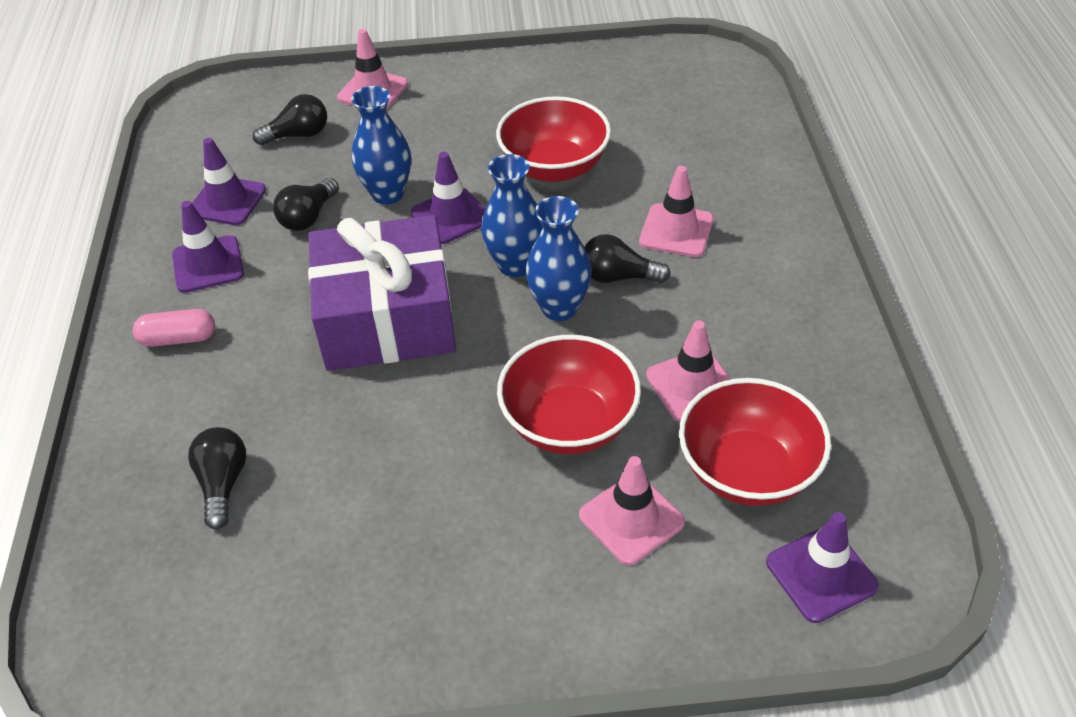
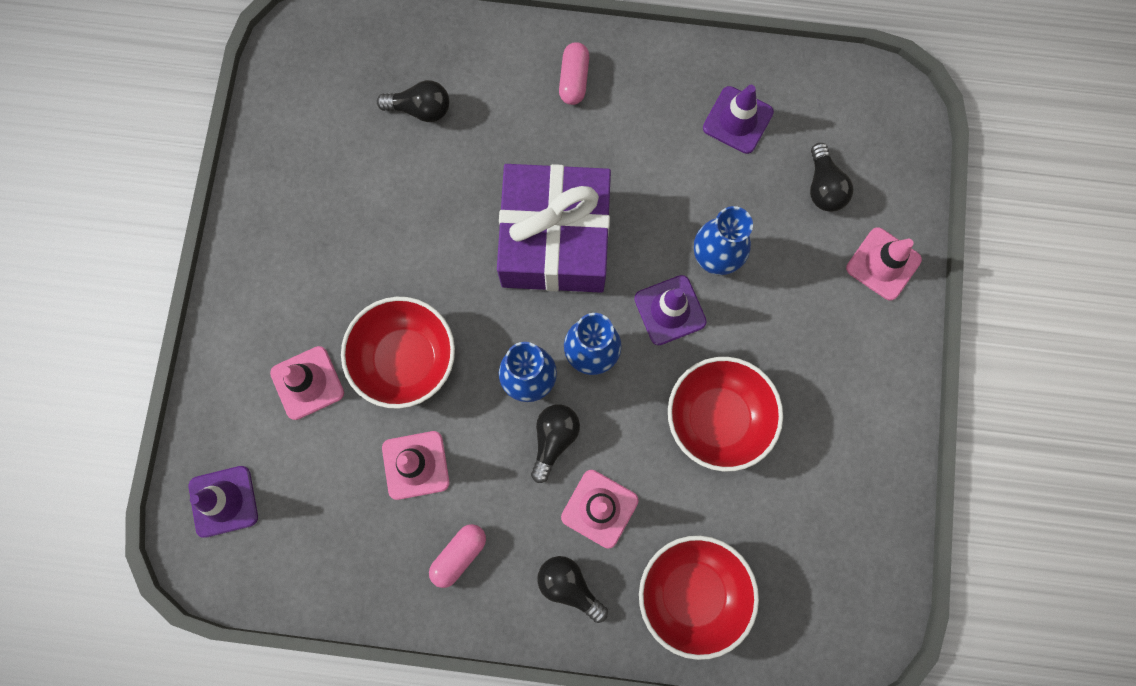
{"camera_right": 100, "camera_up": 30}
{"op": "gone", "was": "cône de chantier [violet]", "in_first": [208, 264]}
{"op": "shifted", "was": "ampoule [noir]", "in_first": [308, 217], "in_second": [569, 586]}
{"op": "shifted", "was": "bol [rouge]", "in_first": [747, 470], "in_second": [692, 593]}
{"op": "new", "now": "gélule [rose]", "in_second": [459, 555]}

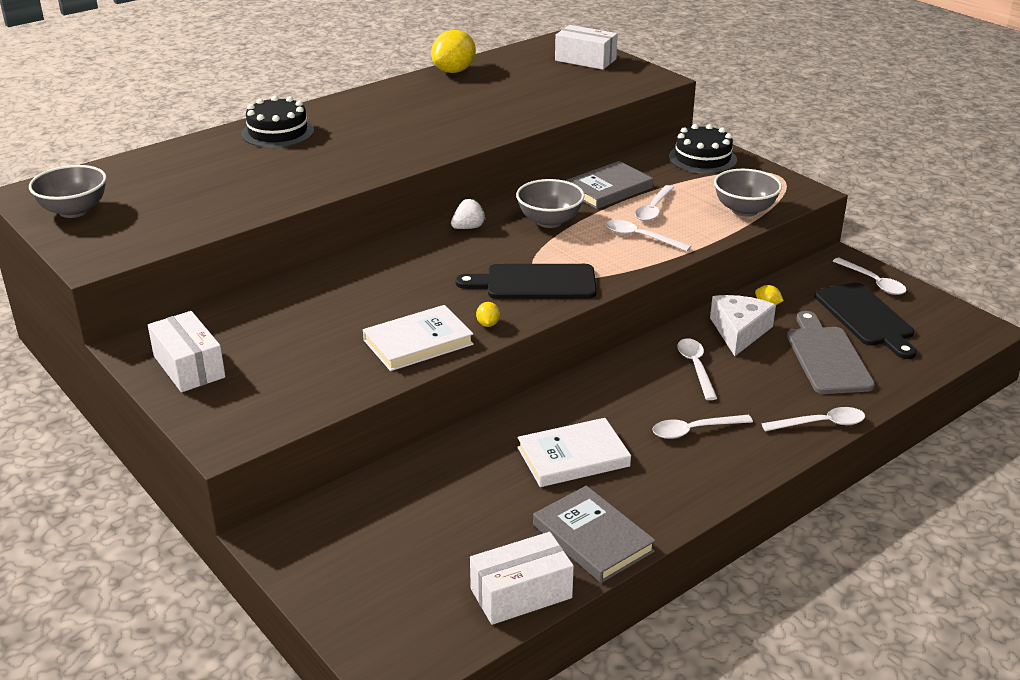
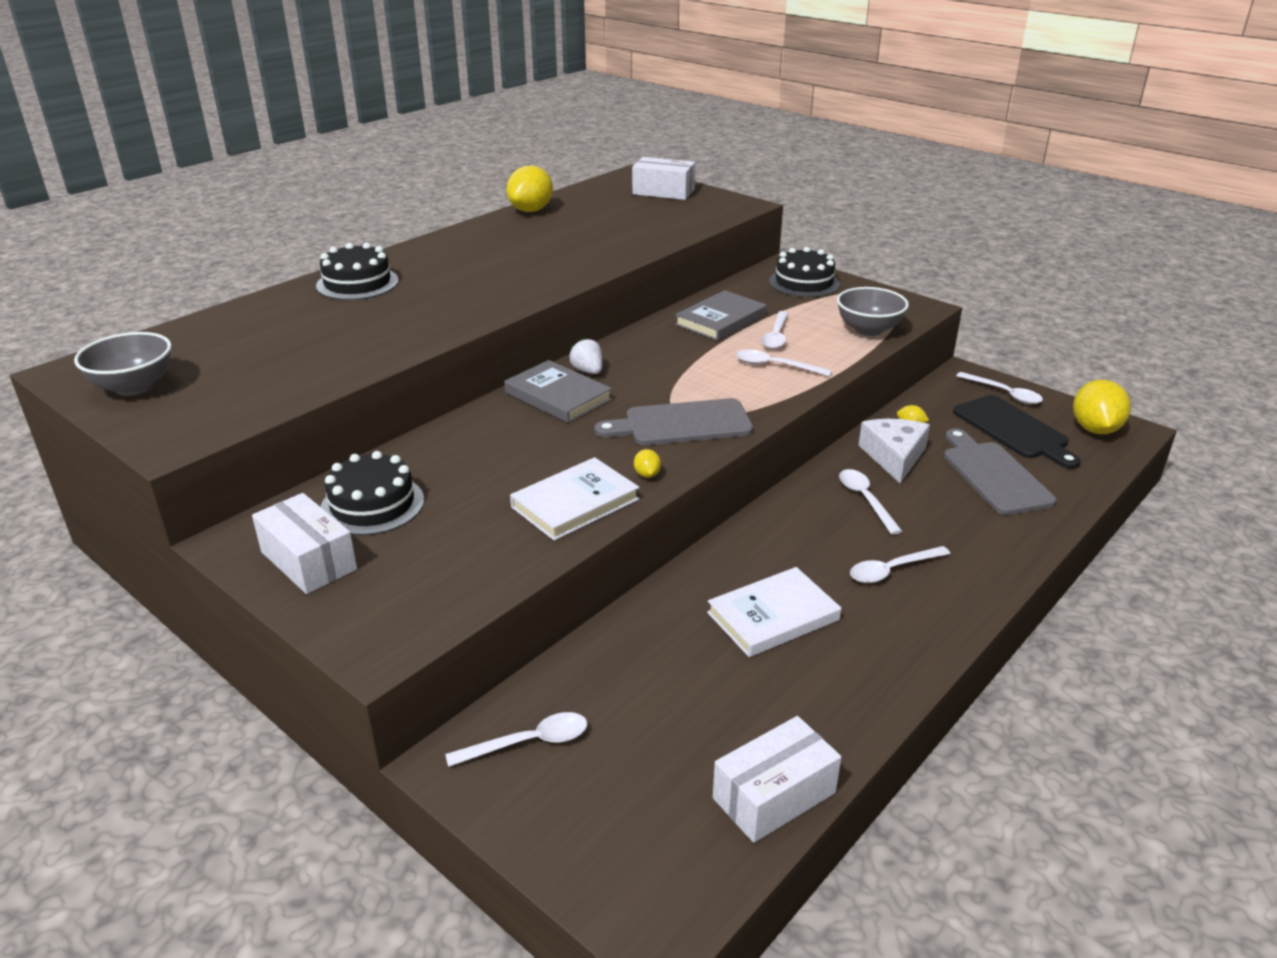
{"camera_right": -10, "camera_up": 0}
{"op": "rotated", "was": "fraise [blanc]", "in_first": [468, 227], "in_second": [588, 371], "clockwise": -75}
{"op": "repainted", "was": "planche à découper [noir]", "now": "planche à découper [gris]", "in_first": [535, 282], "in_second": [681, 423]}
{"op": "gone", "was": "bol [gris]", "in_first": [549, 221]}
{"op": "shifted", "was": "livre [gris]", "in_first": [592, 538], "in_second": [558, 396]}
{"op": "shifted", "was": "cuillère [blanc]", "in_first": [820, 424], "in_second": [528, 742]}
{"op": "new", "now": "gâteau [noir]", "in_second": [372, 504]}
{"op": "new", "now": "citron [jaune]", "in_second": [1095, 429]}

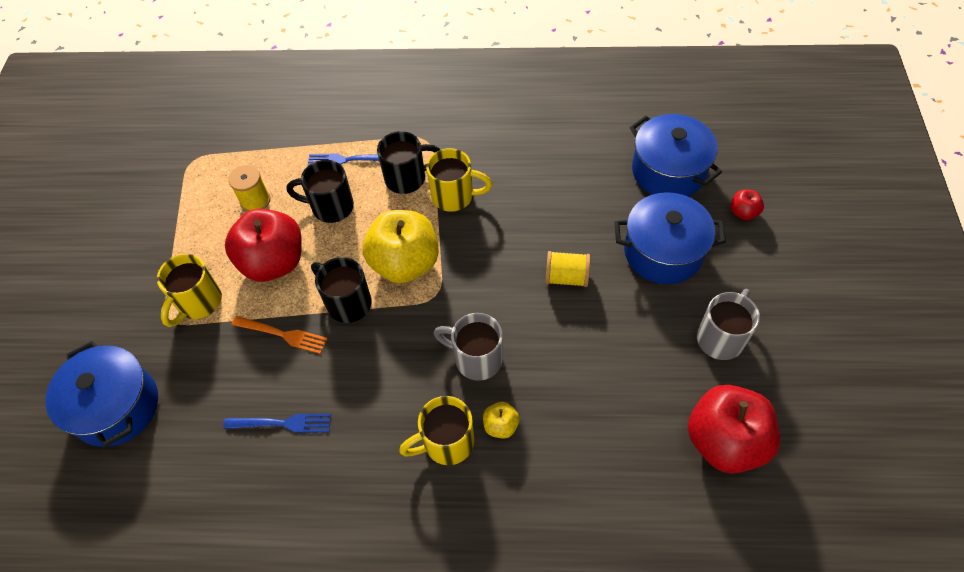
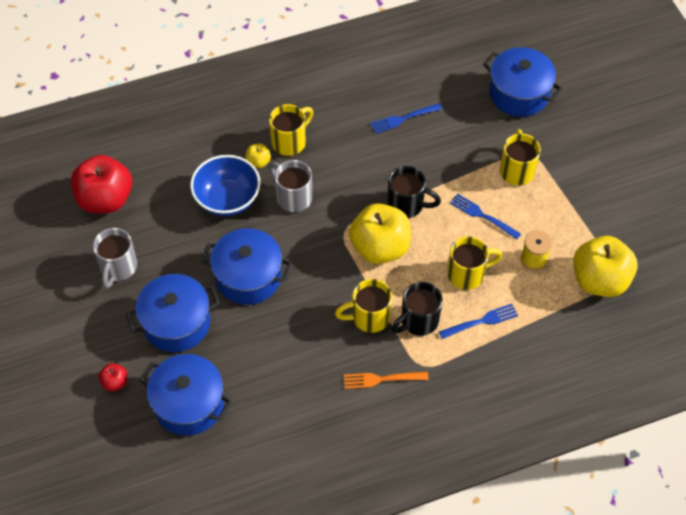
{"camera_right": 155, "camera_up": 0}
{"op": "swapped", "was": "pomme [rouge]", "now": "fourchette [bleu]", "in_first": [273, 262], "in_second": [482, 216]}
{"op": "shifted", "was": "fourchette [orange]", "in_first": [282, 334], "in_second": [382, 379]}
{"op": "repainted", "was": "tasse [noir]", "now": "tasse [jaune]", "in_first": [331, 207], "in_second": [467, 274]}
{"op": "rotated", "was": "tasse [gris]", "in_first": [476, 359], "in_second": [293, 197], "clockwise": -135}
{"op": "swapped", "was": "bobine [jaune]", "now": "marmite [bleu]", "in_first": [566, 277], "in_second": [248, 277]}
{"op": "new", "now": "bol [bleu]", "in_second": [227, 199]}
{"op": "new", "now": "pomme [jaune]", "in_second": [599, 280]}

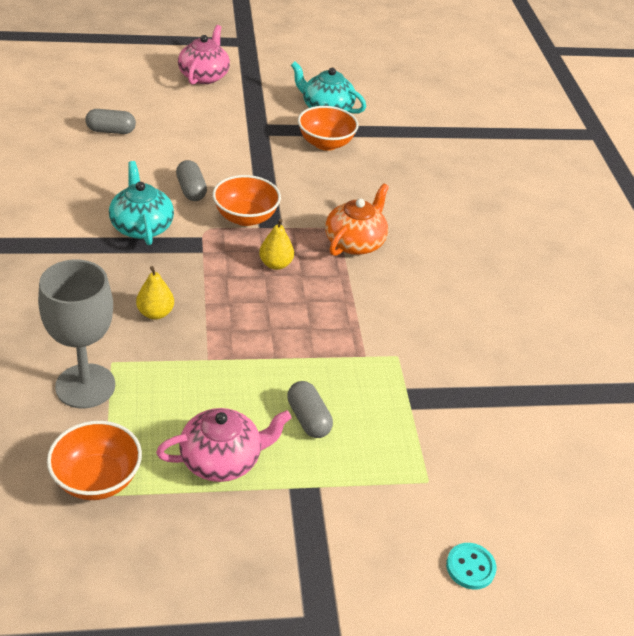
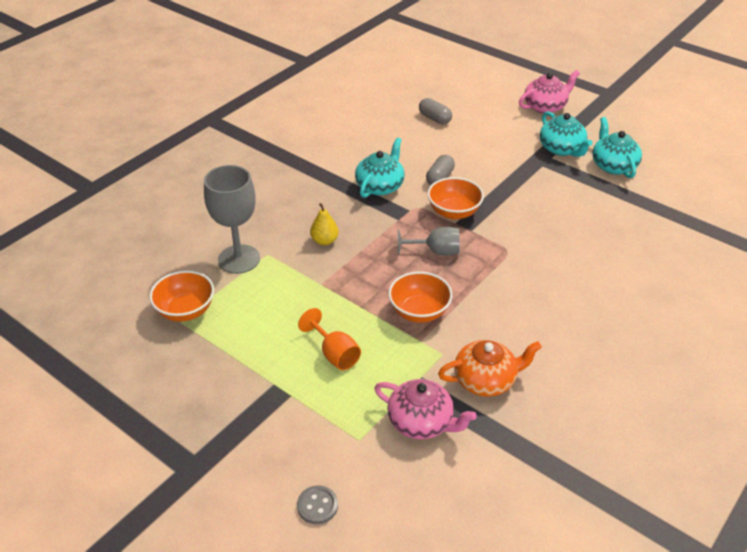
{"camera_right": 50, "camera_up": 0}
{"op": "shifted", "was": "théière [rose]", "in_first": [222, 459], "in_second": [421, 422]}
{"op": "swapped", "was": "poire [jaune]", "now": "verre à pied [gris]", "in_first": [275, 264], "in_second": [435, 251]}
{"op": "swapped", "was": "gélule [gris]", "now": "verre à pied [orange]", "in_first": [308, 419], "in_second": [334, 354]}
{"op": "shifted", "was": "bol [orange]", "in_first": [325, 143], "in_second": [419, 312]}
{"op": "shifted", "was": "théière [orange]", "in_first": [355, 242], "in_second": [486, 380]}
{"op": "repainted", "was": "bouton [turquoise]", "now": "bouton [gris]", "in_first": [470, 567], "in_second": [317, 506]}
{"op": "new", "now": "théière [turquoise]", "in_second": [562, 149]}

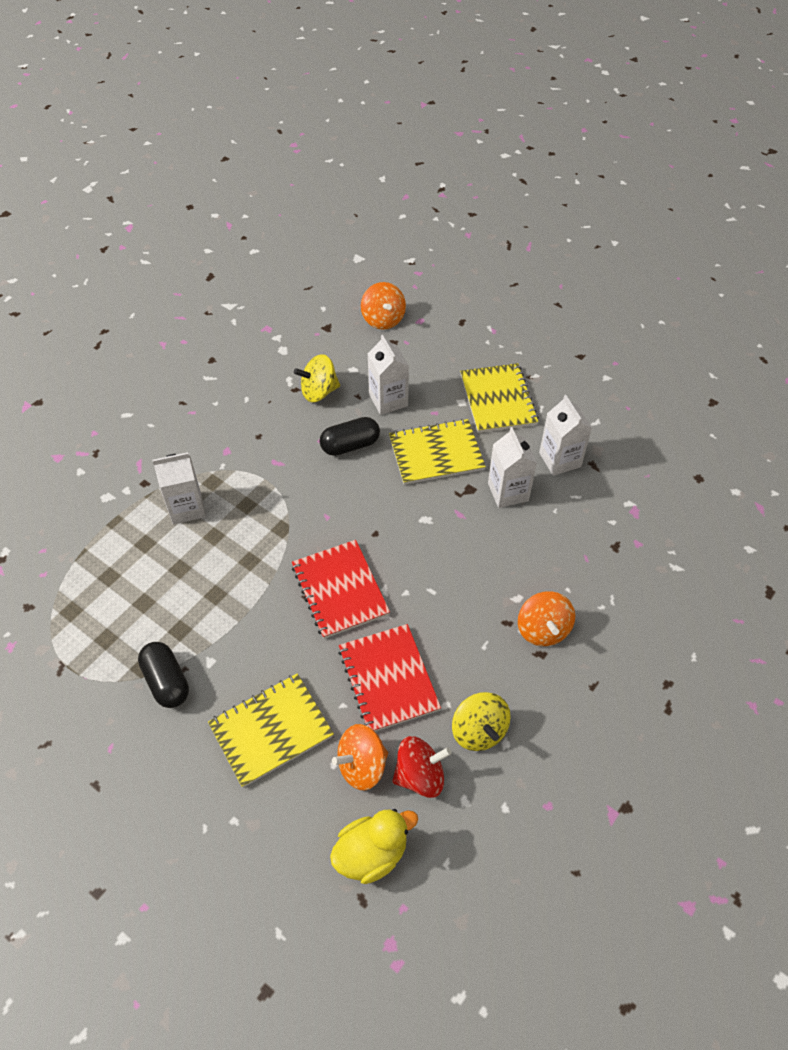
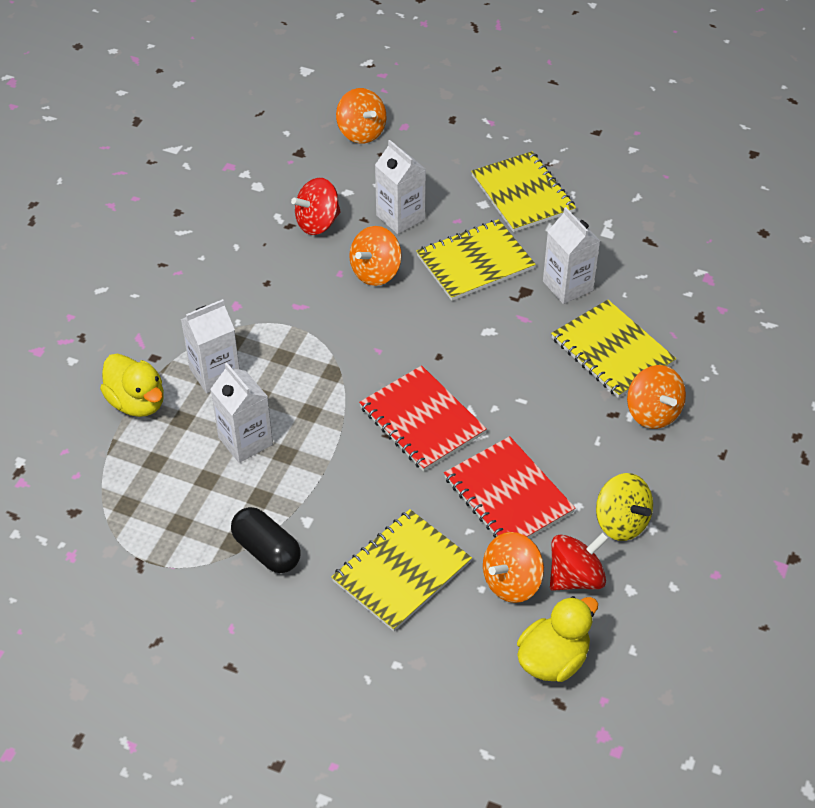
{"camera_right": -15, "camera_up": -5}
{"op": "repainted", "was": "toupie [jaune]", "now": "toupie [rouge]", "in_first": [319, 392], "in_second": [317, 223]}
{"op": "swapped", "was": "gélule [noir]", "now": "toupie [orange]", "in_first": [350, 445], "in_second": [376, 272]}
{"op": "shifted", "was": "brique de lait [blanc]", "in_first": [560, 460], "in_second": [245, 441]}
{"op": "new", "now": "canard [jaune]", "in_second": [137, 402]}
{"op": "new", "now": "carnet [jaune]", "in_second": [612, 351]}

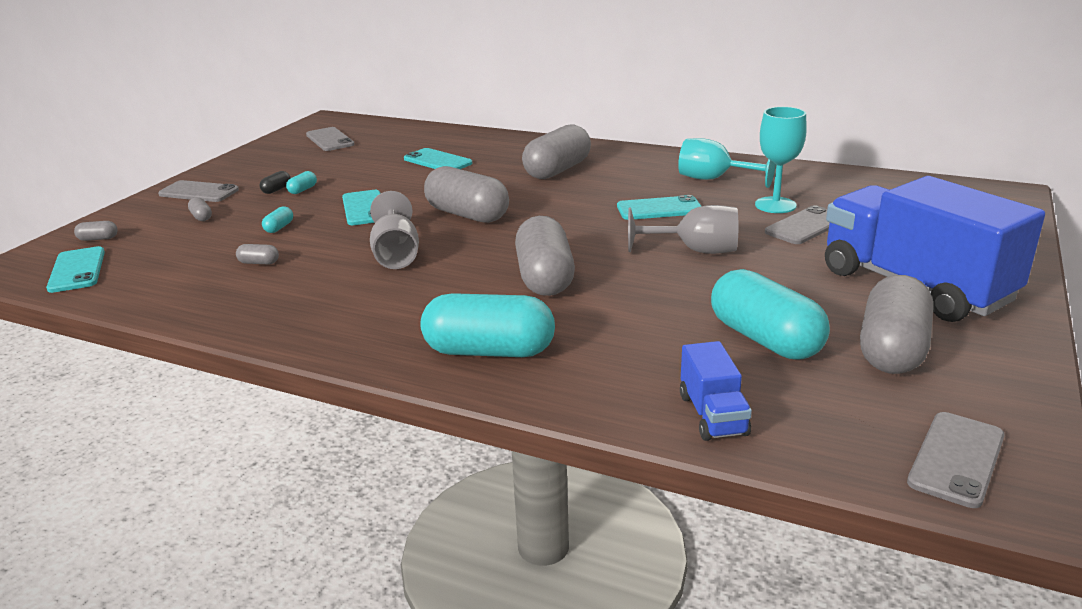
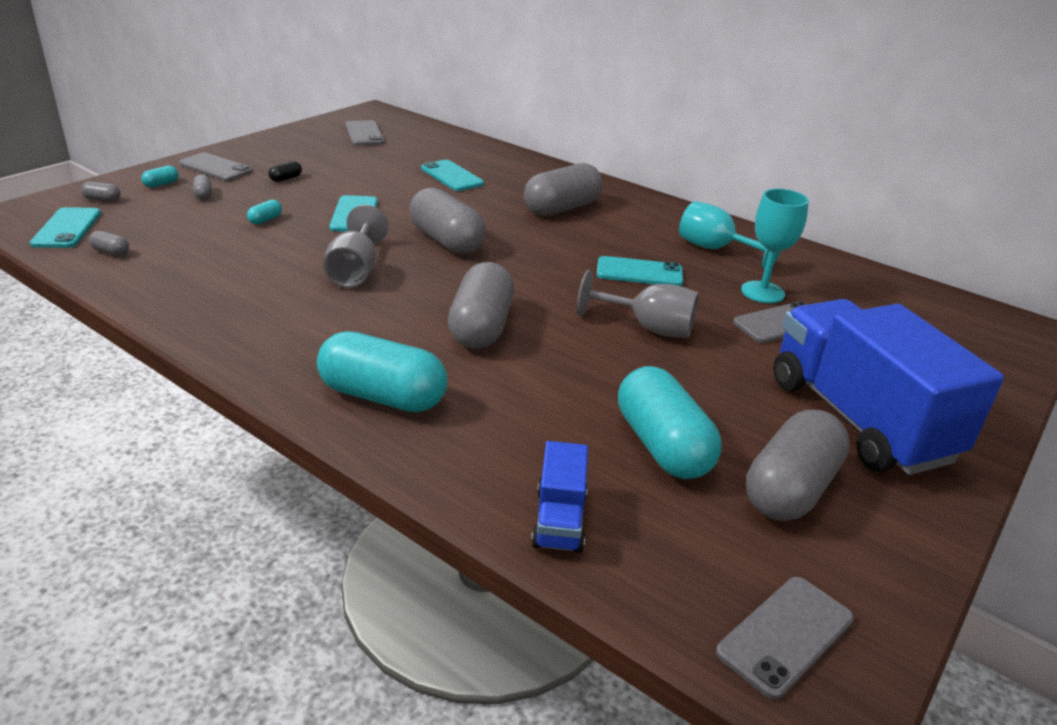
{"camera_right": 10, "camera_up": 5}
{"op": "shifted", "was": "gélule [gris]", "in_first": [259, 263], "in_second": [111, 252]}
{"op": "shifted", "was": "gélule [turquoise]", "in_first": [303, 190], "in_second": [161, 184]}

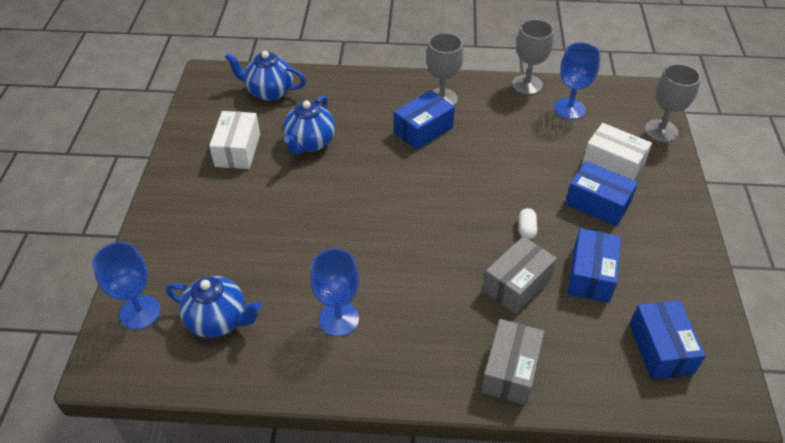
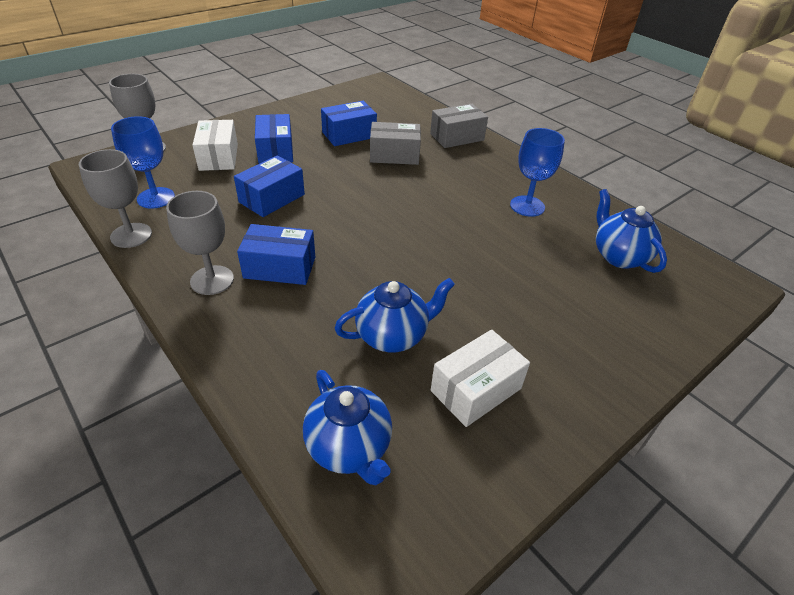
{"camera_right": -135, "camera_up": -5}
{"op": "gone", "was": "verre à pied [bleu]", "in_first": [140, 312]}
{"op": "gone", "was": "gélule [blanc]", "in_first": [526, 229]}
{"op": "shifted", "was": "boîte [bleu]", "in_first": [660, 348], "in_second": [272, 198]}

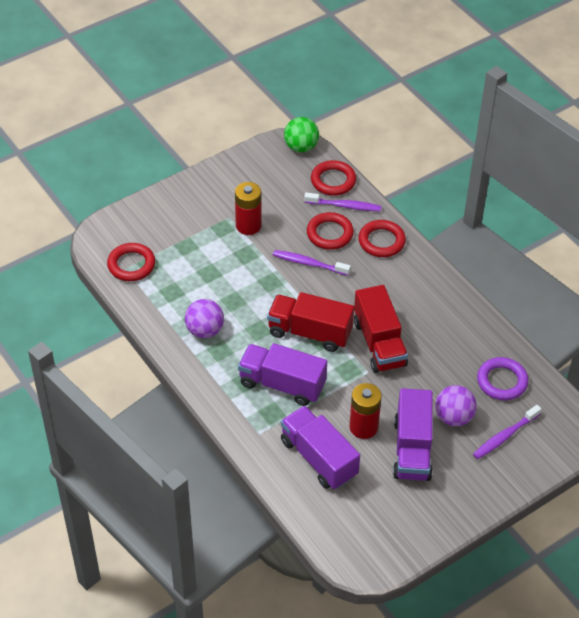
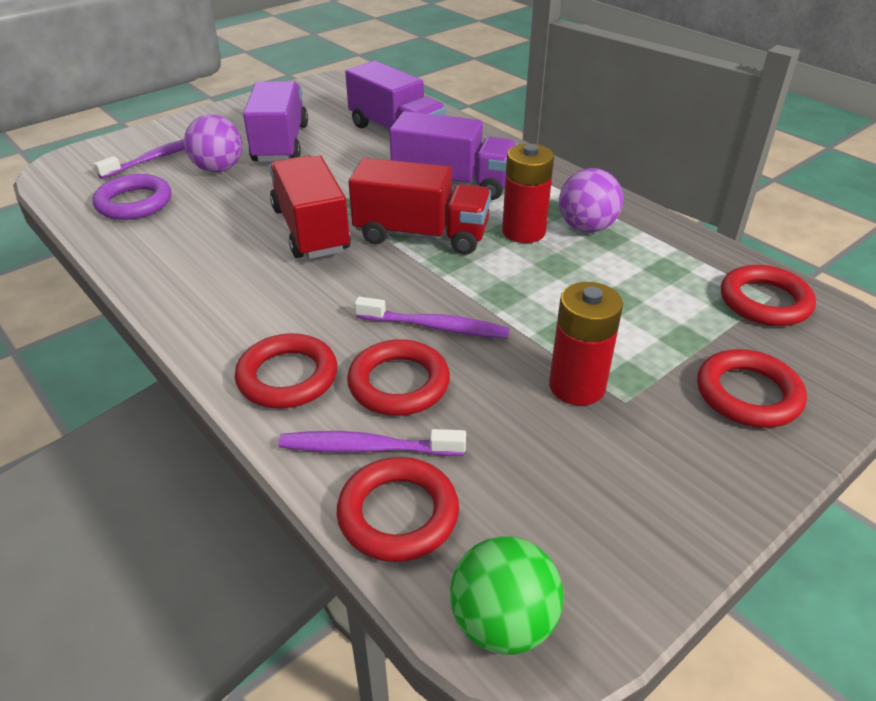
{"camera_right": 175, "camera_up": -10}
{"op": "shifted", "was": "pile [rouge]", "in_first": [363, 427], "in_second": [523, 231]}
{"op": "new", "now": "anneau [rouge]", "in_second": [748, 394]}

